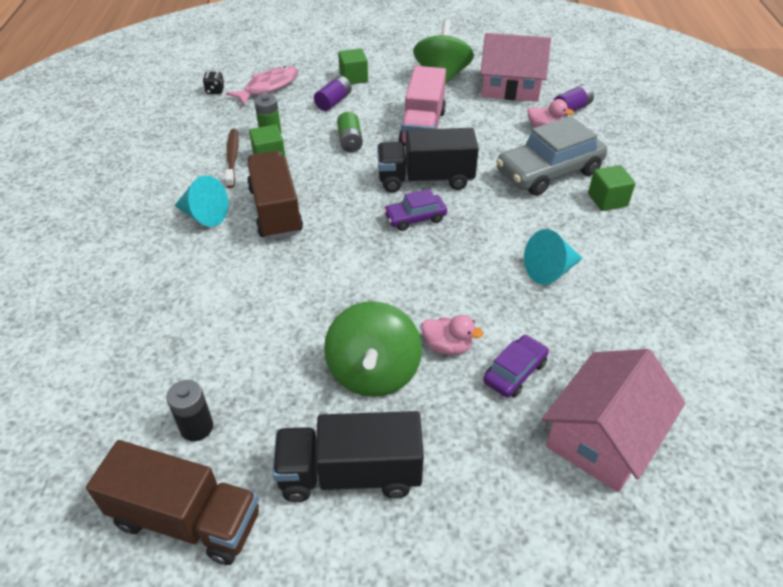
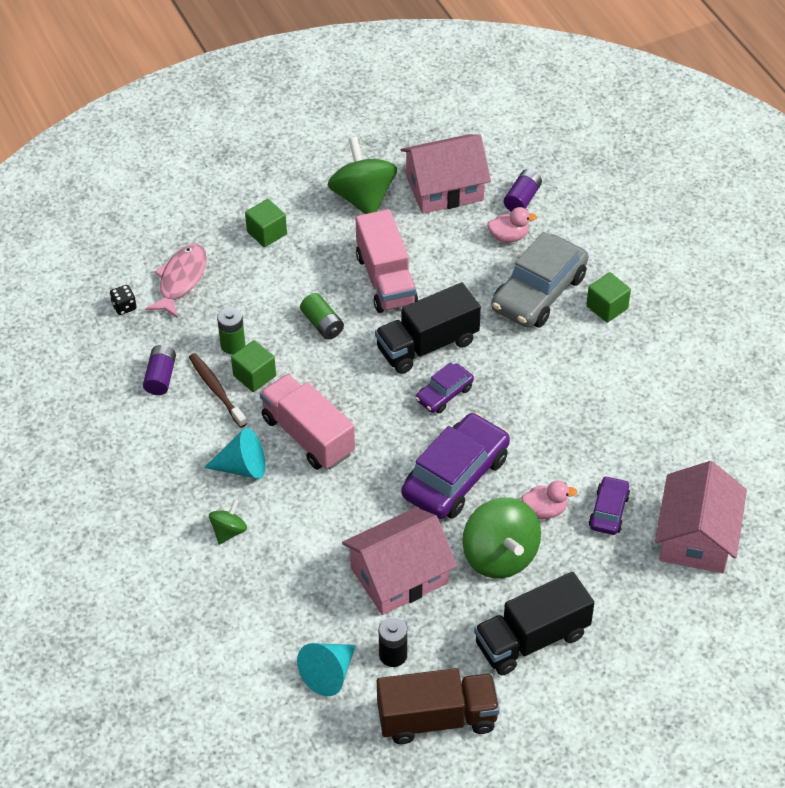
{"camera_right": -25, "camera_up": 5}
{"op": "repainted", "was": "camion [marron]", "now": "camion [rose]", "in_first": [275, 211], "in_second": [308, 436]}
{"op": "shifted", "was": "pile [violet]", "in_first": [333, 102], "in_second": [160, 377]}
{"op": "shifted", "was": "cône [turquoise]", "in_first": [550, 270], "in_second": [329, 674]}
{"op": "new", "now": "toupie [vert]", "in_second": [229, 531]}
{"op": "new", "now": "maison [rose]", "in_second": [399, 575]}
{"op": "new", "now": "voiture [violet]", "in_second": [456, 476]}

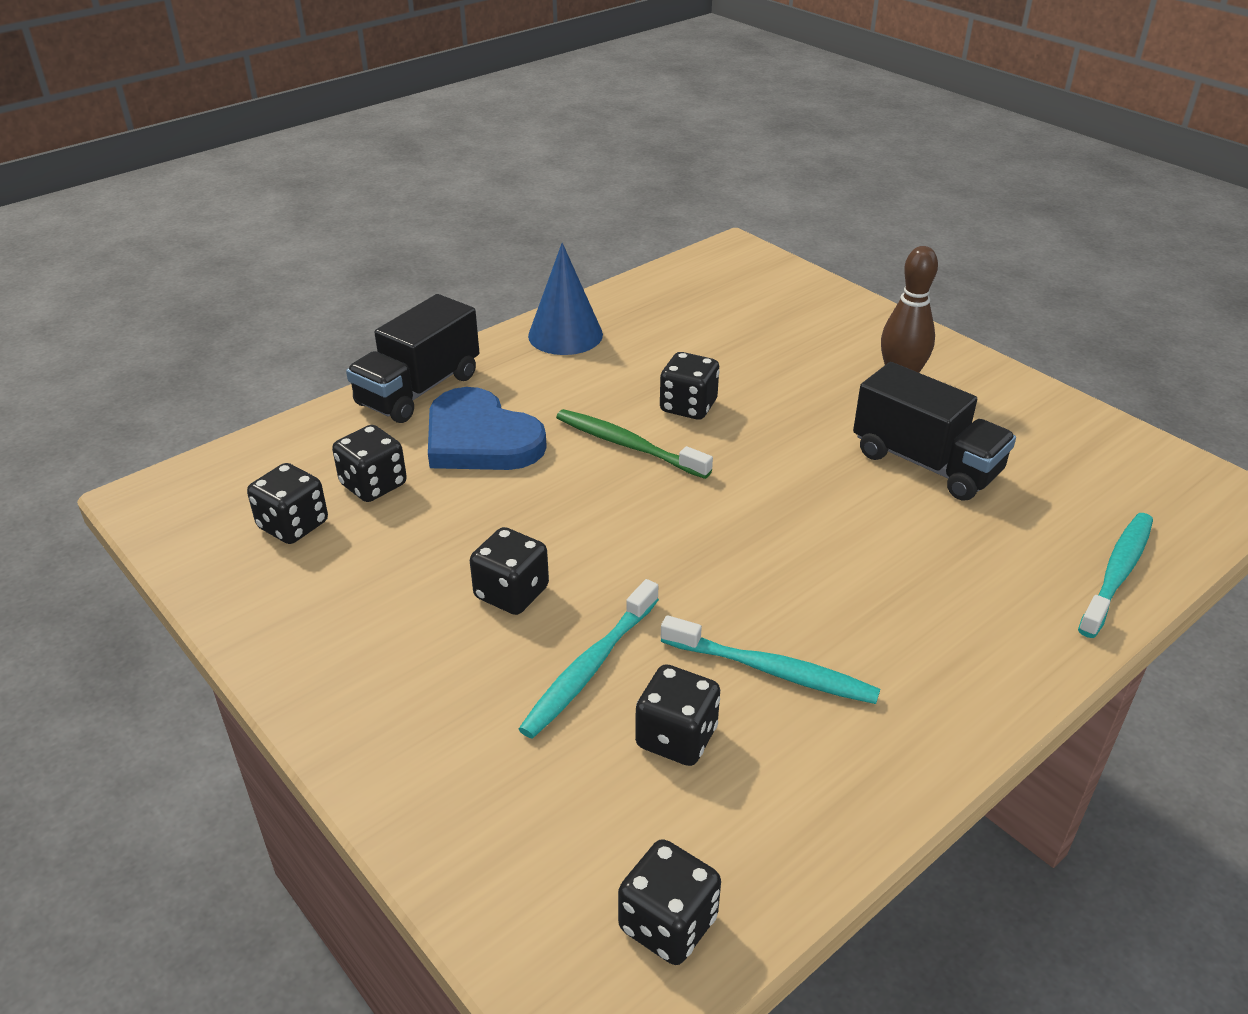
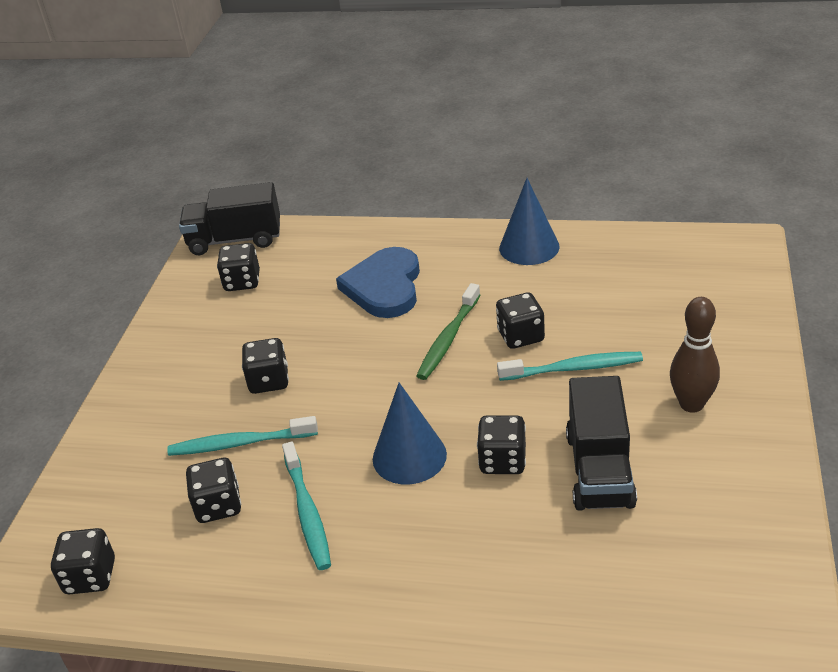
{"camera_right": 55, "camera_up": 0}
{"op": "shifted", "was": "dé [noir]", "in_first": [373, 485], "in_second": [502, 461]}
{"op": "shifted", "was": "camion [noir]", "in_first": [418, 390], "in_second": [235, 240]}
{"op": "rotated", "was": "brosse à dents [vert]", "in_first": [628, 445], "in_second": [448, 339], "clockwise": -150}
{"op": "shifted", "was": "brosse à dents [turquoise]", "in_first": [1117, 573], "in_second": [573, 368]}
{"op": "new", "now": "cône [bleu]", "in_second": [409, 456]}

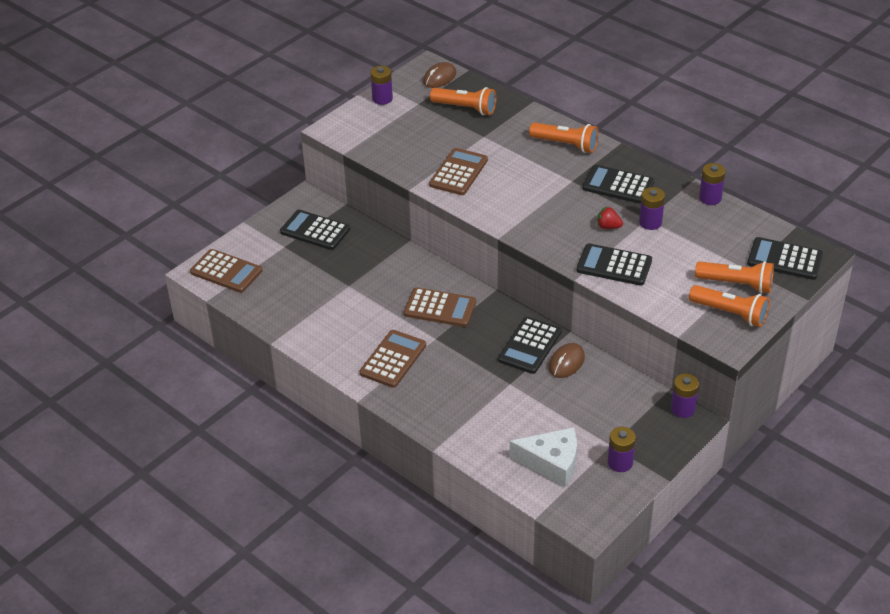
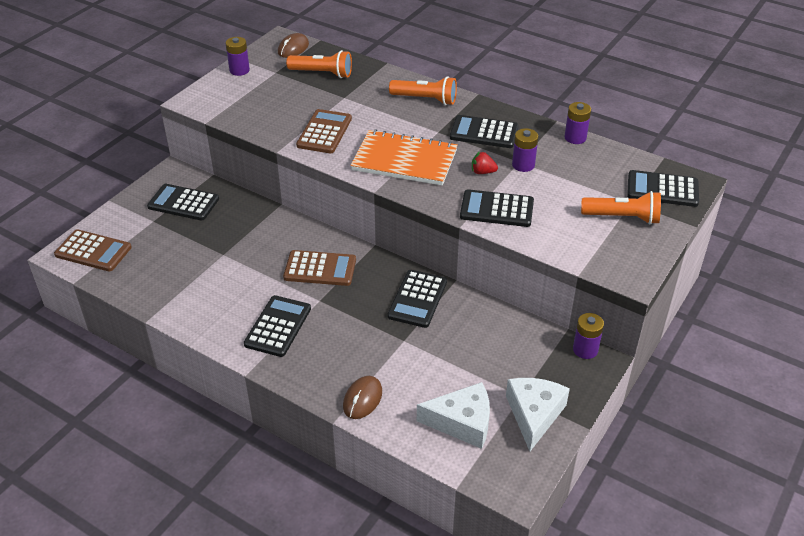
{"camera_right": -10, "camera_up": 0}
{"op": "repainted", "was": "calculatrice [marron]", "now": "calculatrice [noir]", "in_first": [393, 359], "in_second": [278, 326]}
{"op": "shifted", "was": "souris [marron]", "in_first": [566, 362], "in_second": [362, 399]}
{"op": "swapped", "was": "pile [violet]", "now": "fromage [blanc]", "in_first": [620, 463], "in_second": [534, 414]}
{"op": "gone", "was": "lampe de poche [orange]", "in_first": [730, 313]}
{"op": "new", "now": "carnet [orange]", "in_second": [404, 160]}

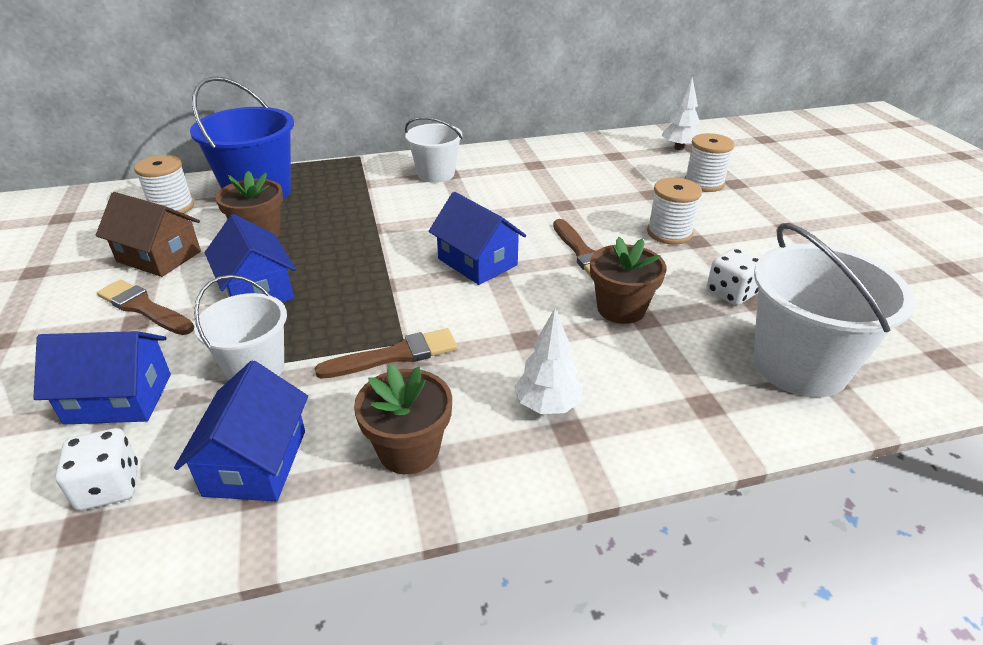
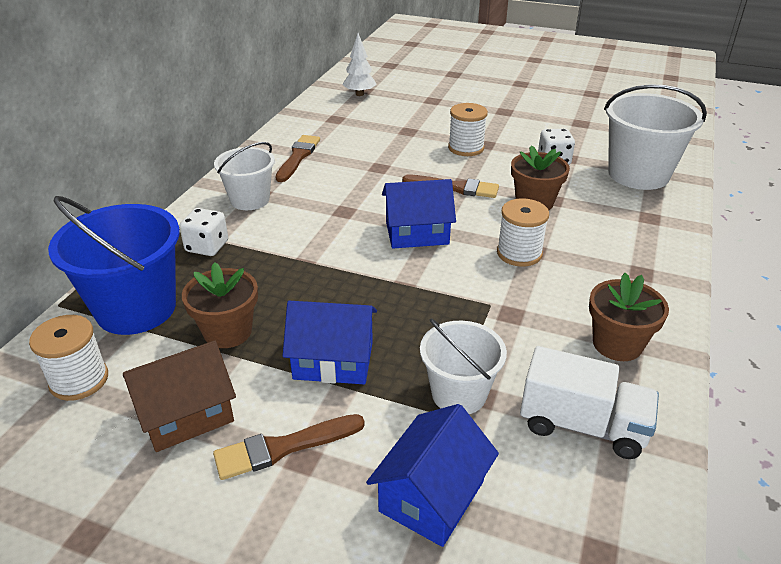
{"camera_right": -55, "camera_up": 0}
{"op": "shifted", "was": "dé [blanc]", "in_first": [109, 487], "in_second": [207, 246]}
{"op": "swapped", "was": "maison [bleu]", "now": "camion [blanc]", "in_first": [255, 462], "in_second": [582, 425]}
{"op": "shifted", "was": "pinceau [marron]", "in_first": [395, 355], "in_second": [298, 157]}
{"op": "gone", "was": "arbre [blanc]", "in_first": [547, 405]}
{"op": "shifted", "was": "bobine [blanc]", "in_first": [704, 183], "in_second": [519, 253]}

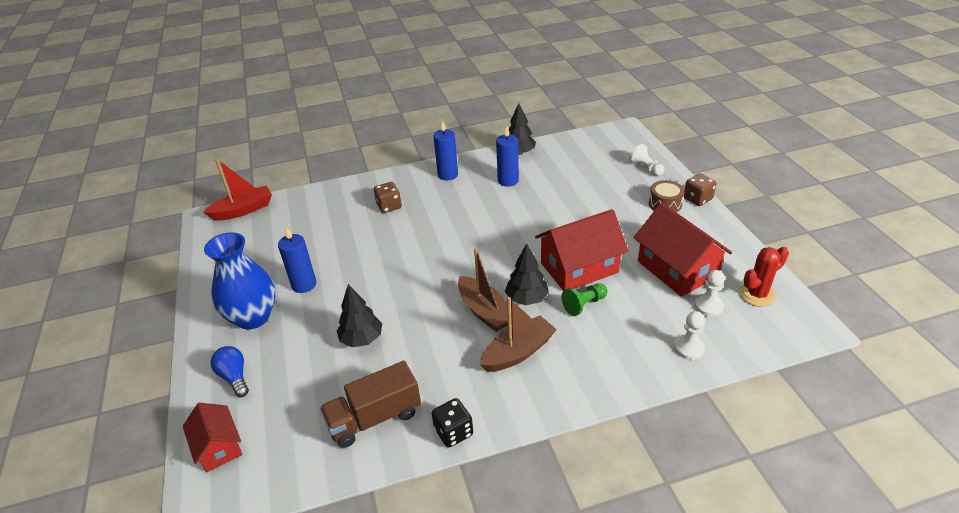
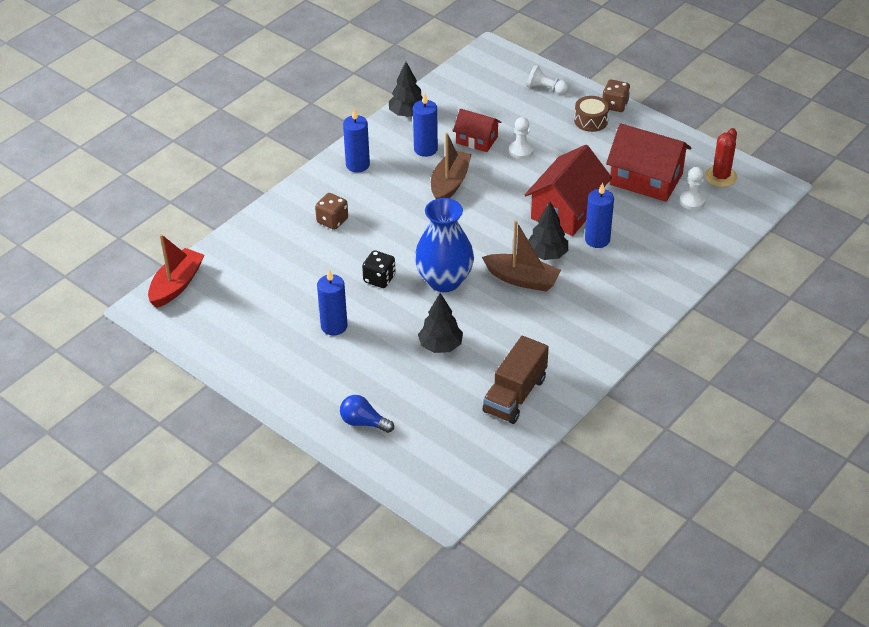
{"camera_right": -35, "camera_up": 5}
{"op": "shifted", "was": "maison [rouge]", "in_first": [218, 447], "in_second": [477, 140]}
{"op": "shifted", "was": "vase [bleu]", "in_first": [253, 317], "in_second": [444, 280]}
{"op": "shifted", "was": "dé [noir]", "in_first": [453, 432], "in_second": [379, 279]}
{"op": "shifted", "was": "bateau [marron]", "in_first": [518, 352], "in_second": [450, 183]}
{"op": "swapped", "was": "pion [vert]", "now": "bougie [bleu]", "in_first": [584, 304], "in_second": [597, 240]}
{"op": "shifted", "was": "pion [blanc]", "in_first": [689, 348], "in_second": [521, 151]}

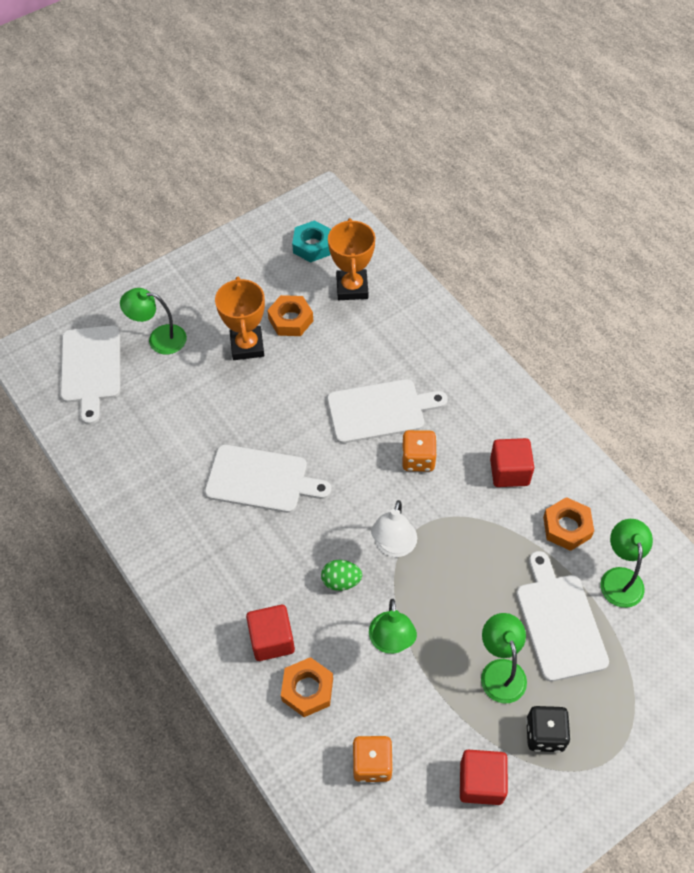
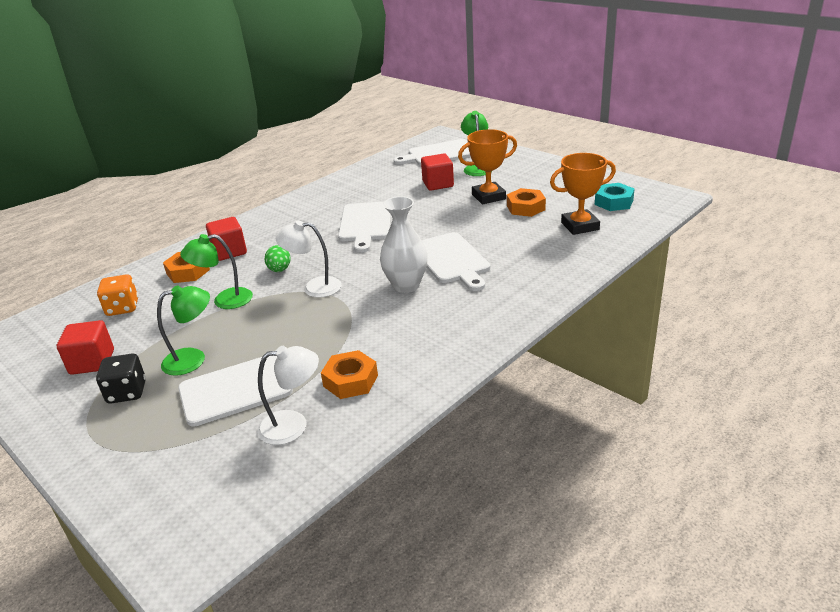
{"camera_right": 80, "camera_up": -25}
{"op": "swapped", "was": "dé [orange]", "now": "vase [blanc]", "in_first": [418, 459], "in_second": [406, 285]}
{"op": "shifted", "was": "cube [rouge]", "in_first": [509, 471], "in_second": [438, 184]}
{"op": "repainted", "was": "lampe [vert]", "now": "lampe [blanc]", "in_first": [620, 578], "in_second": [293, 425]}

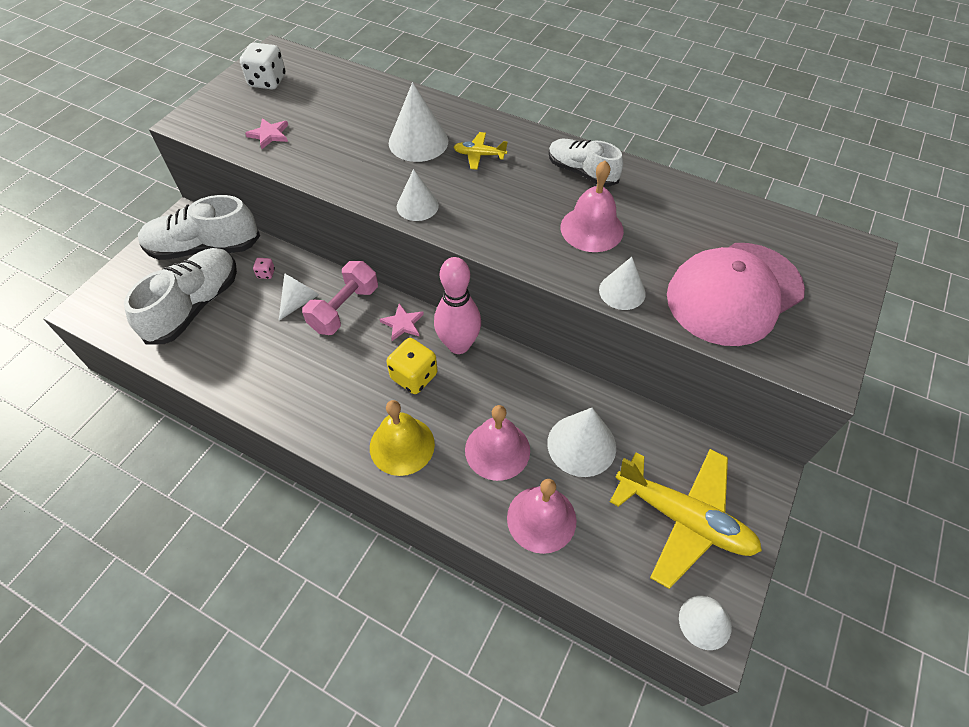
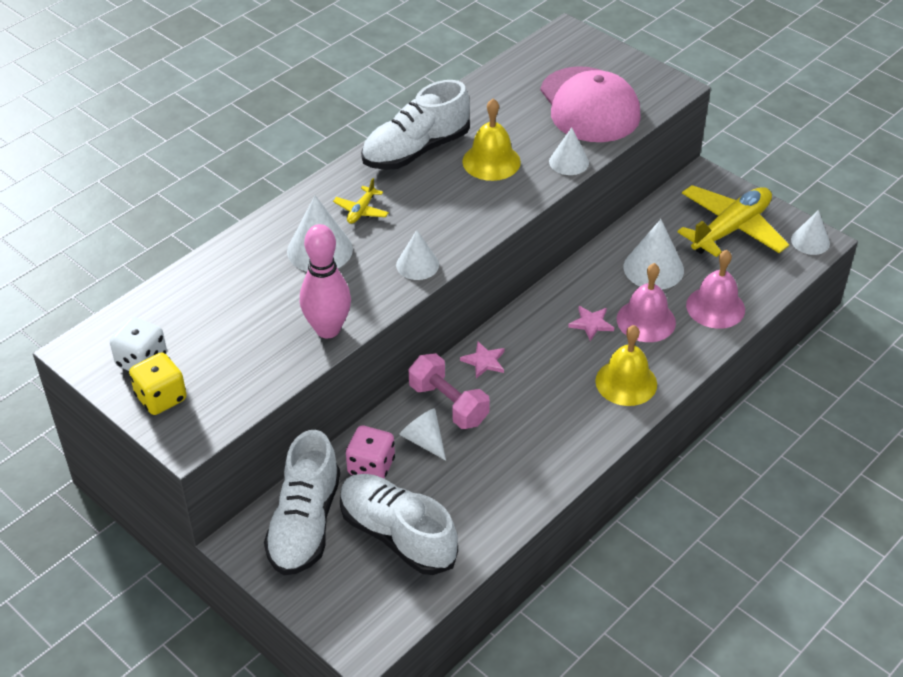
{"camera_right": -75, "camera_up": -10}
{"op": "shifted", "was": "étoile [rose]", "in_first": [269, 135], "in_second": [591, 324]}
{"op": "scaled", "was": "dé [rose]", "in_first": [266, 273], "in_second": [371, 466], "ratio": 2.1}
{"op": "shifted", "was": "dé [jaune]", "in_first": [414, 376], "in_second": [161, 398]}
{"op": "shifted", "was": "quille [rose]", "in_first": [458, 345], "in_second": [328, 329]}
{"op": "scaled", "was": "chaussure [blanc]", "in_first": [582, 172], "in_second": [416, 150], "ratio": 1.58}
{"op": "repainted", "was": "cloche [rose]", "now": "cloche [jaune]", "in_first": [591, 229], "in_second": [491, 161]}

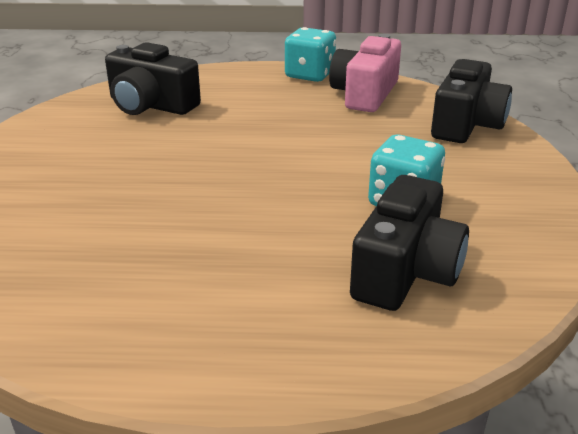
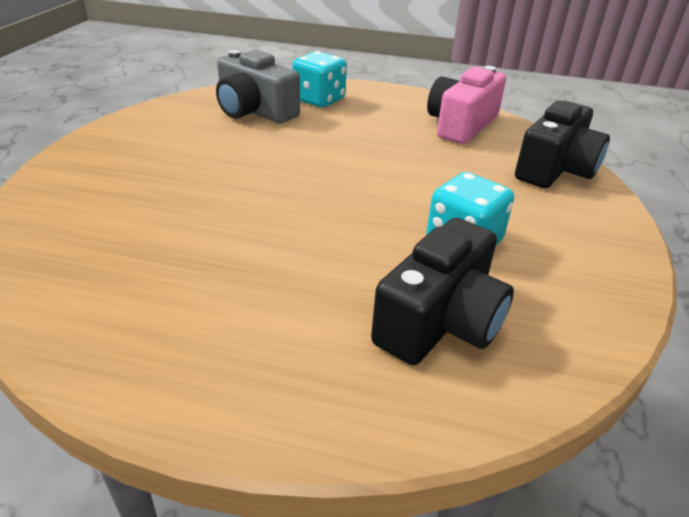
{"camera_right": 10, "camera_up": 5}
{"op": "repainted", "was": "appareil photo [noir]", "now": "appareil photo [gris]", "in_first": [151, 105], "in_second": [254, 111]}
{"op": "shifted", "was": "dé [turquoise]", "in_first": [310, 75], "in_second": [319, 100]}

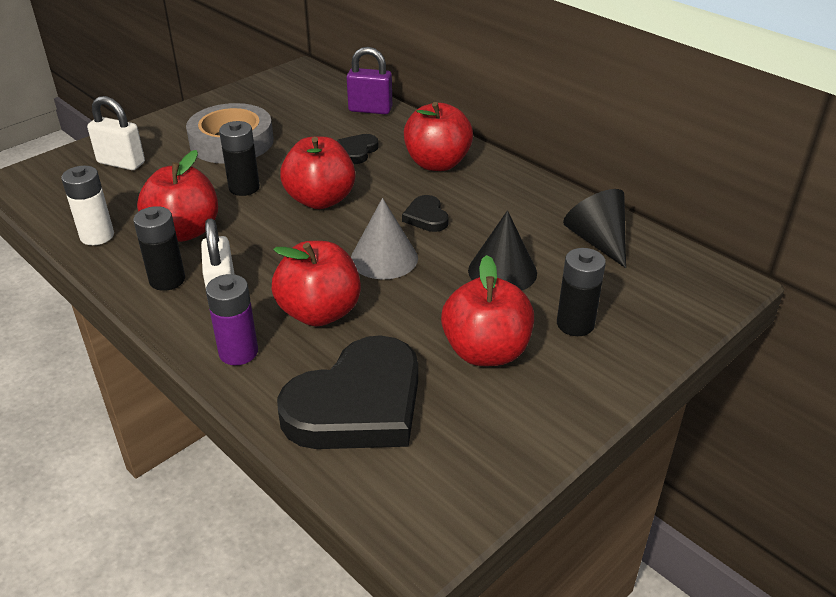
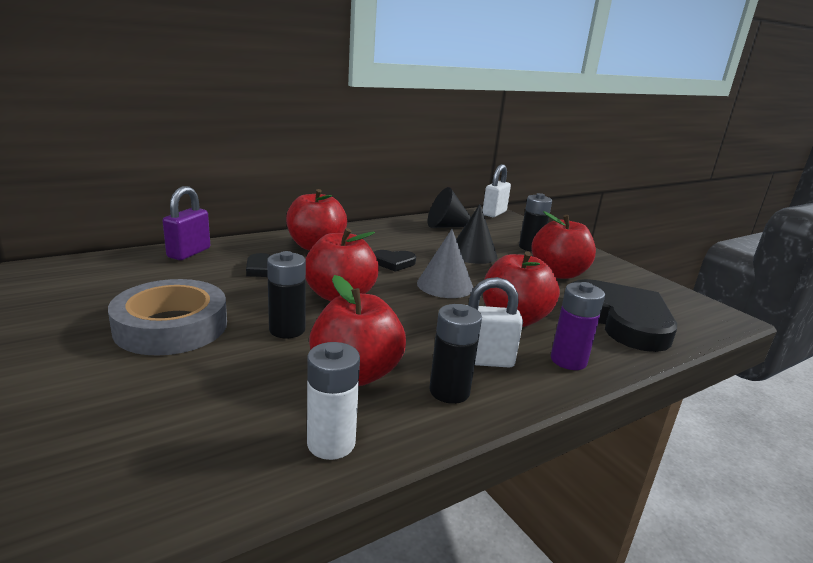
{"camera_right": -80, "camera_up": -15}
{"op": "shifted", "was": "cadenas [blanc]", "in_first": [121, 163], "in_second": [494, 213]}

